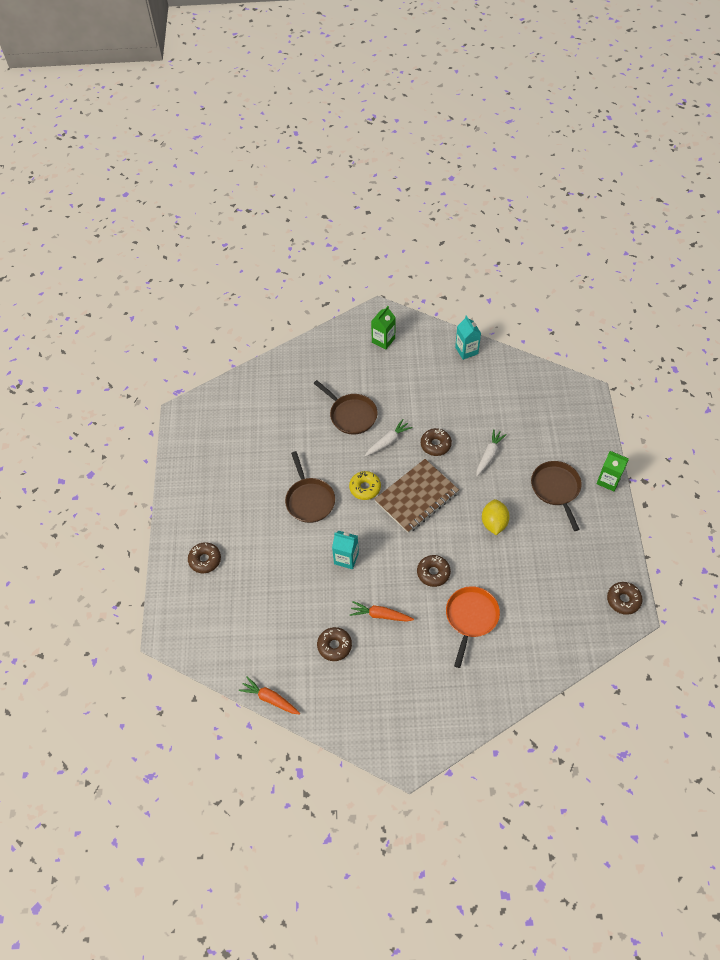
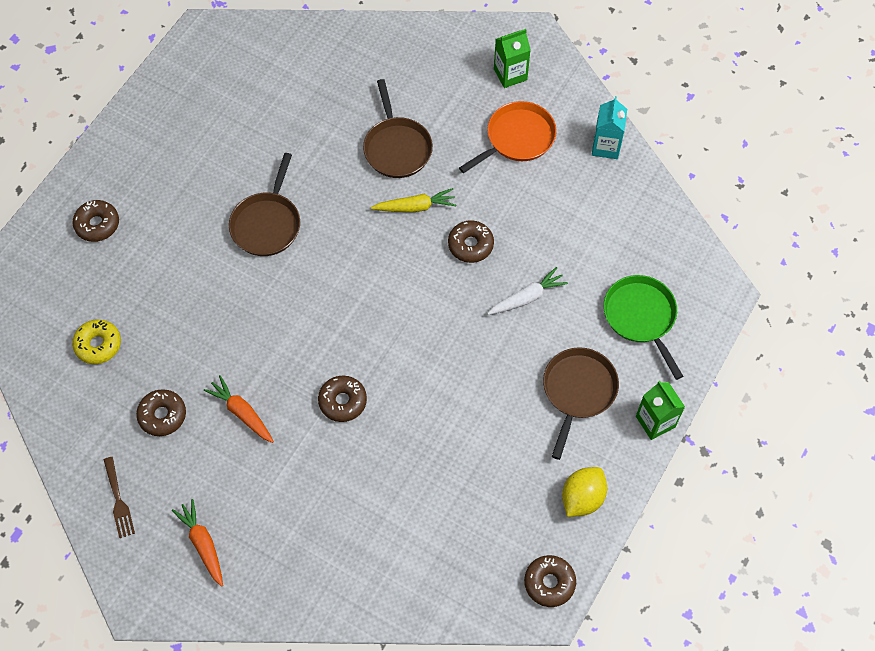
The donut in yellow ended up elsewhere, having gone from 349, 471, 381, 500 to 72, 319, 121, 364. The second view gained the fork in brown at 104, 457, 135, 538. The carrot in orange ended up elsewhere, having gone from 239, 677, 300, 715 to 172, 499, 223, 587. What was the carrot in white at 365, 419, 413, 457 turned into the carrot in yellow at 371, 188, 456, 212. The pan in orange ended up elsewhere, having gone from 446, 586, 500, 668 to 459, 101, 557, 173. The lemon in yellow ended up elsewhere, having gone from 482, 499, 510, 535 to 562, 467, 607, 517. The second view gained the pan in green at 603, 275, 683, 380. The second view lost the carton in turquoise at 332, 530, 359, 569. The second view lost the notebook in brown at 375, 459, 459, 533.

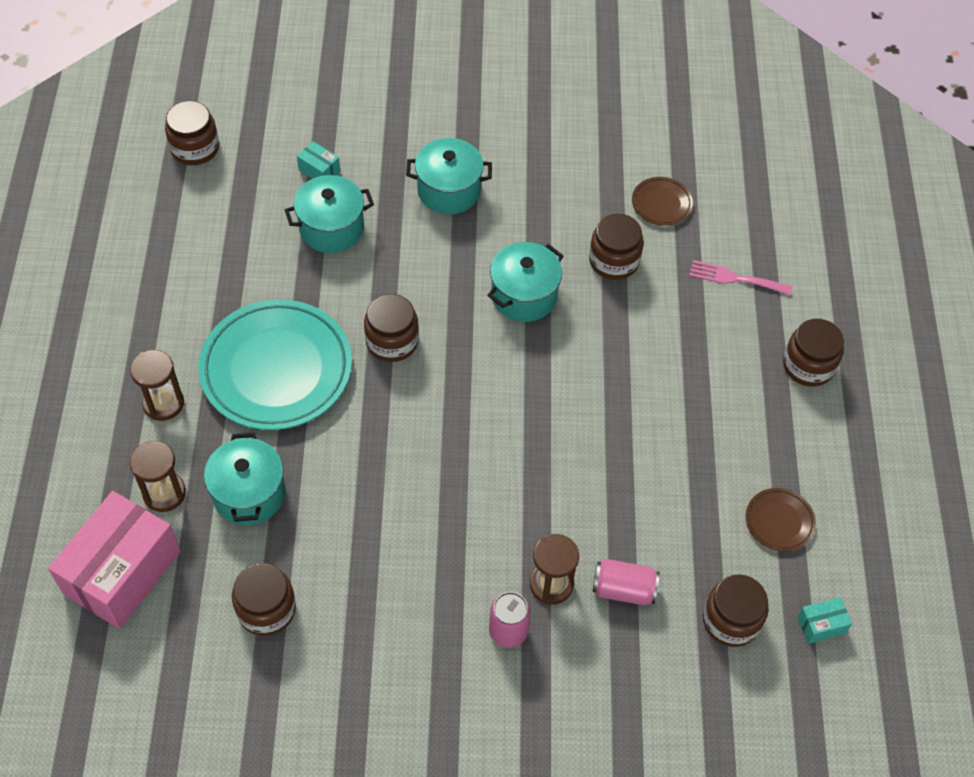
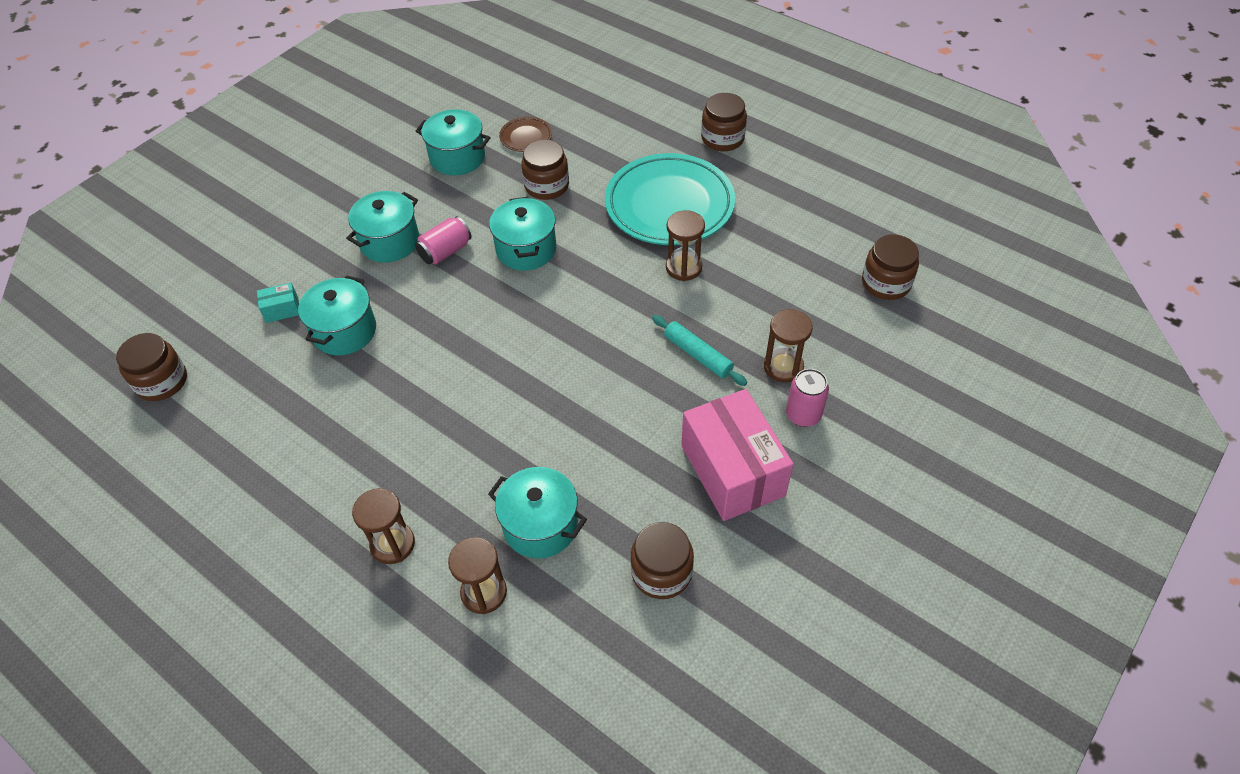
The can in pink ended up elsewhere, having gone from 593, 559, 660, 606 to 415, 216, 472, 264. The second view gained the pot in turquoise at 416, 109, 491, 175. The plate in turquoise ended up elsewhere, having gone from 198, 299, 352, 430 to 605, 153, 735, 245. The second view gained the rolling pin in turquoise at 652, 315, 747, 386. The second view gained the hourglass in brown at 666, 210, 705, 281. The box in pink ended up elsewhere, having gone from 48, 491, 181, 629 to 681, 389, 793, 521. The second view lost the jar in brown at 364, 294, 419, 362. The second view lost the fork in pink at 689, 260, 792, 295. The second view lost the plate in brown at 746, 488, 816, 552. The second view lost the box in turquoise at 797, 597, 852, 644.

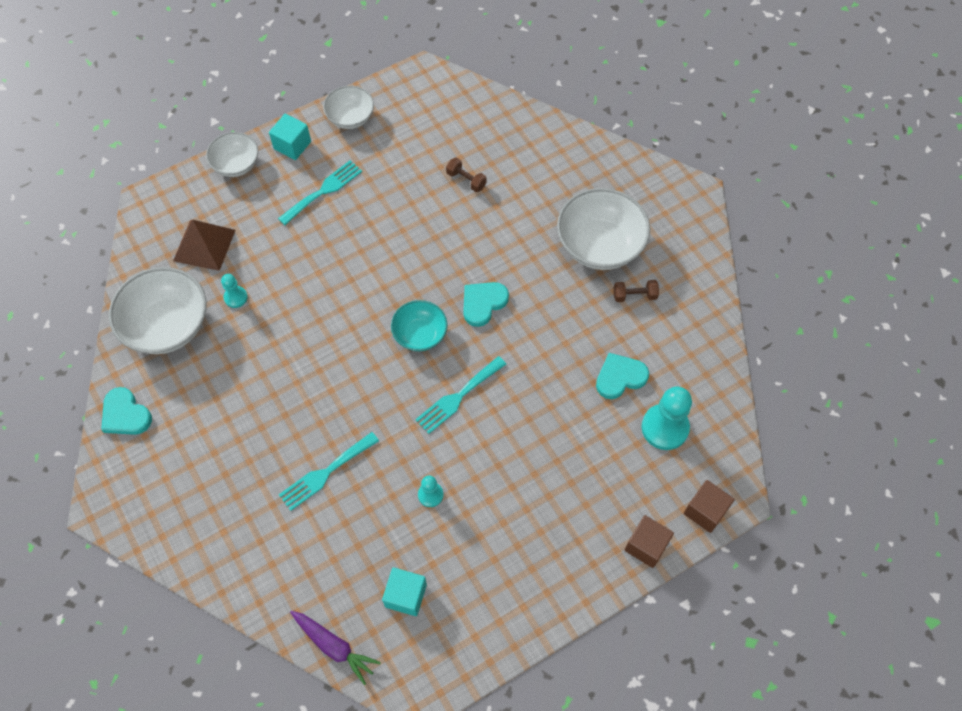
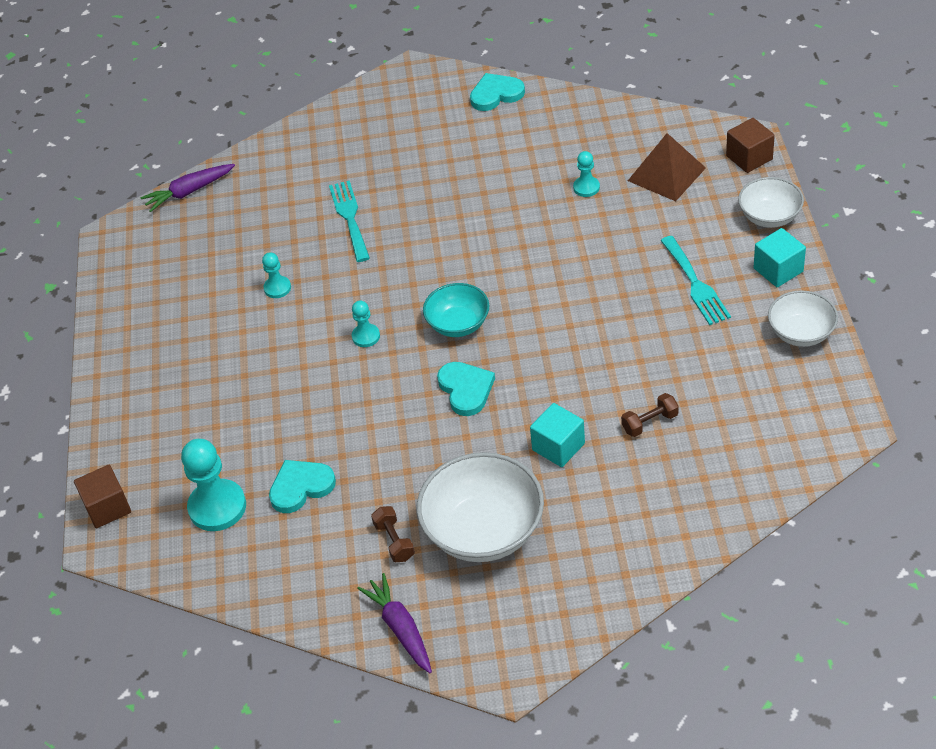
The heart in turquoise at 596, 353, 649, 399 ended up facing another way, 120 degrees counterclockwise from before. Where the fork in turquoise stood at 415, 356, 506, 434, the pawn in turquoise came to stand at 352, 301, 380, 347. The second view gained the carrot in purple at 357, 573, 432, 674. The dumbbell in brown at 614, 280, 659, 302 ended up facing another way, 45 degrees counterclockwise from before. The cube in turquoise ended up elsewhere, having gone from 382, 568, 427, 616 to 530, 403, 585, 467. The cube in brown ended up elsewhere, having gone from 625, 515, 674, 568 to 726, 118, 775, 173. The second view lost the bowl in white at 109, 267, 206, 354.

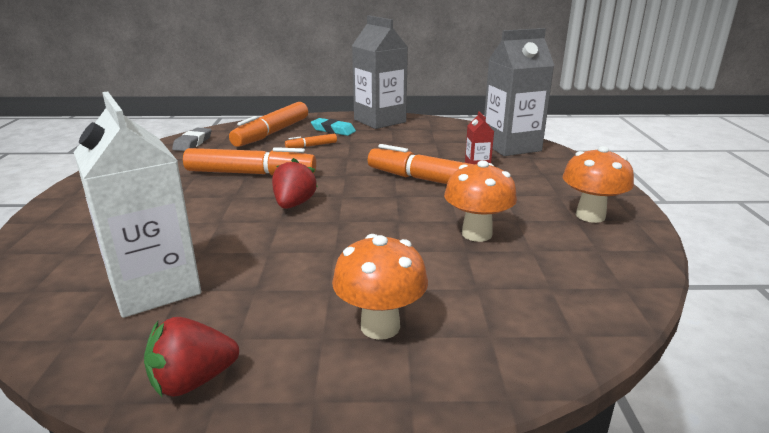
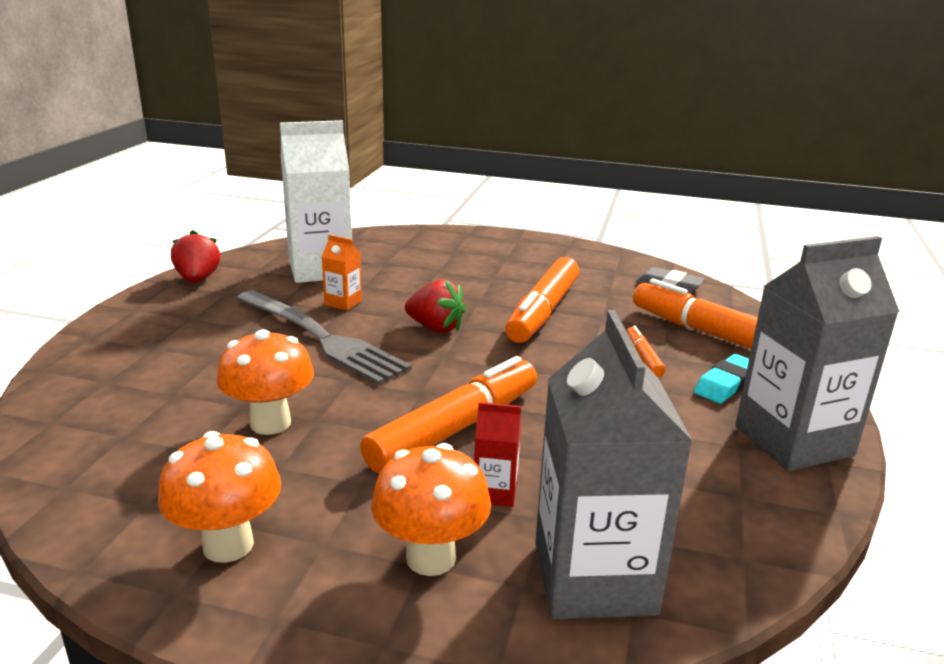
The second view gained the fork in grey at 236, 290, 412, 385. The second view gained the carton in orange at 322, 235, 362, 311. The mushroom in orange ended up elsewhere, having gone from 332, 234, 428, 340 to 371, 443, 491, 576.

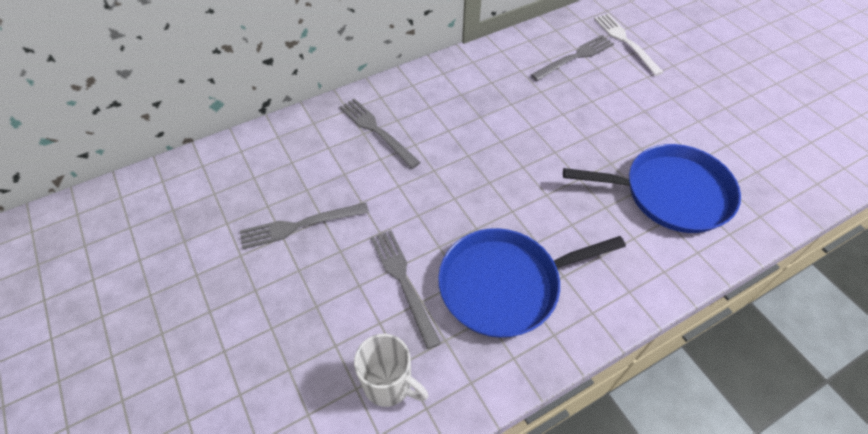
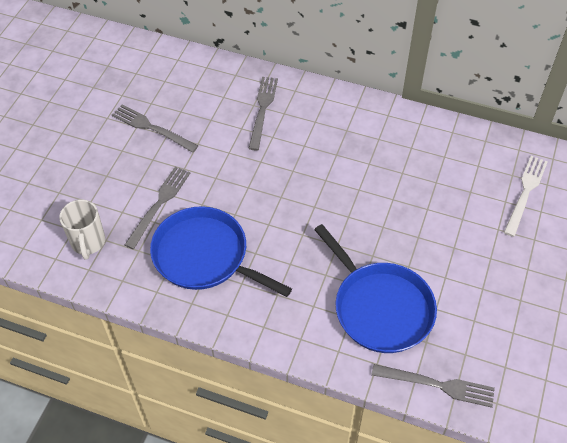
The fork in grey ended up elsewhere, having gone from 531, 35, 614, 81 to 371, 364, 495, 408.

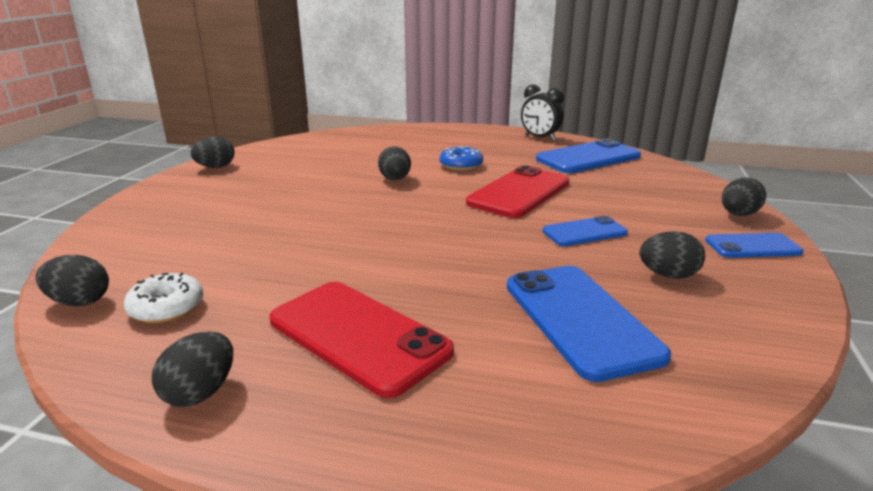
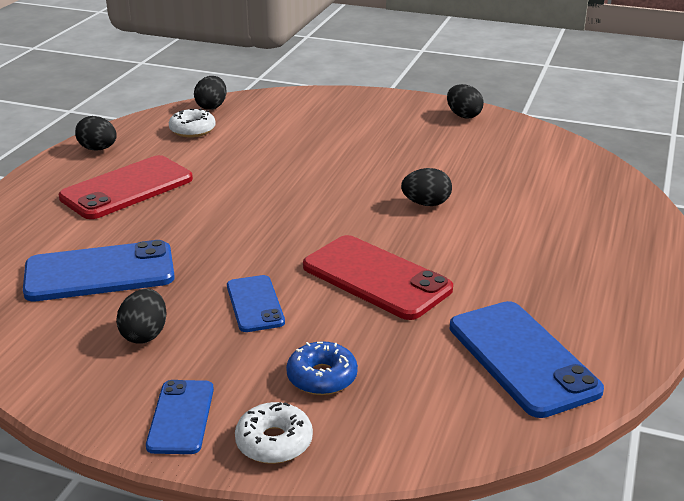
Where the egg in black stood at 722, 177, 766, 216, the donut in white came to stand at 235, 402, 313, 464. The donut in blue ended up elsewhere, having gone from 440, 146, 483, 171 to 286, 341, 358, 395. The second view lost the clock in black at 521, 84, 564, 141.

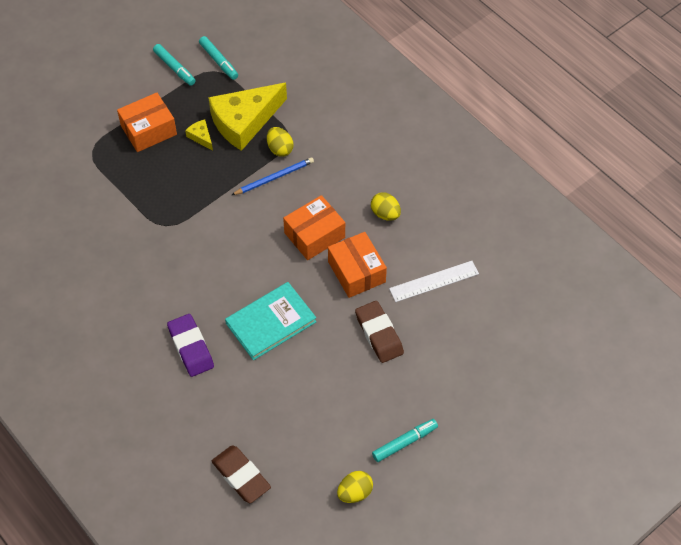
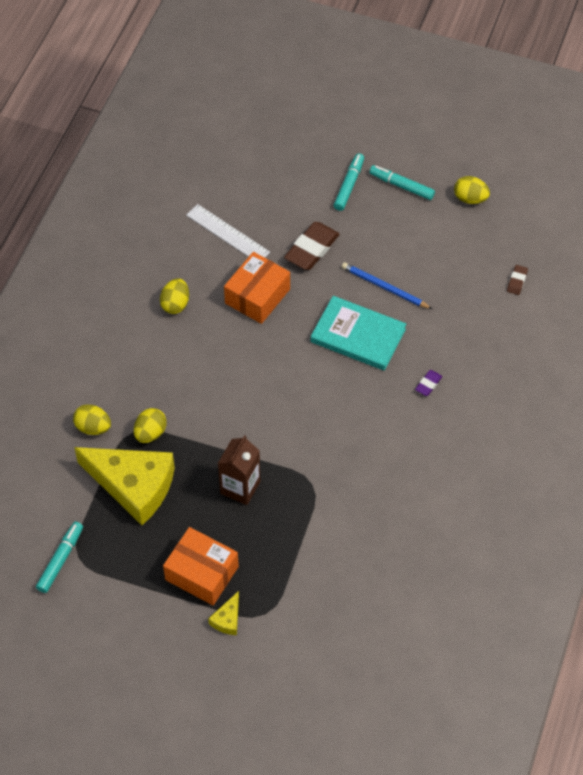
The second view gained the egg in yellow at 73, 404, 111, 435. The cheese in yellow ended up elsewhere, having gone from 185, 119, 213, 151 to 208, 591, 239, 635. The second view gained the carton in brown at 218, 435, 260, 505. The marker in turquoise ended up elsewhere, having gone from 153, 44, 196, 86 to 334, 153, 364, 211. The pencil in blue ended up elsewhere, having gone from 232, 157, 314, 195 to 342, 262, 432, 309. The size of the eraser in purple at 167, 314, 214, 377 changed by a factor of 0.49. The size of the eraser in brown at 212, 445, 271, 503 changed by a factor of 0.49. The second view lost the box in orange at 283, 195, 345, 260.

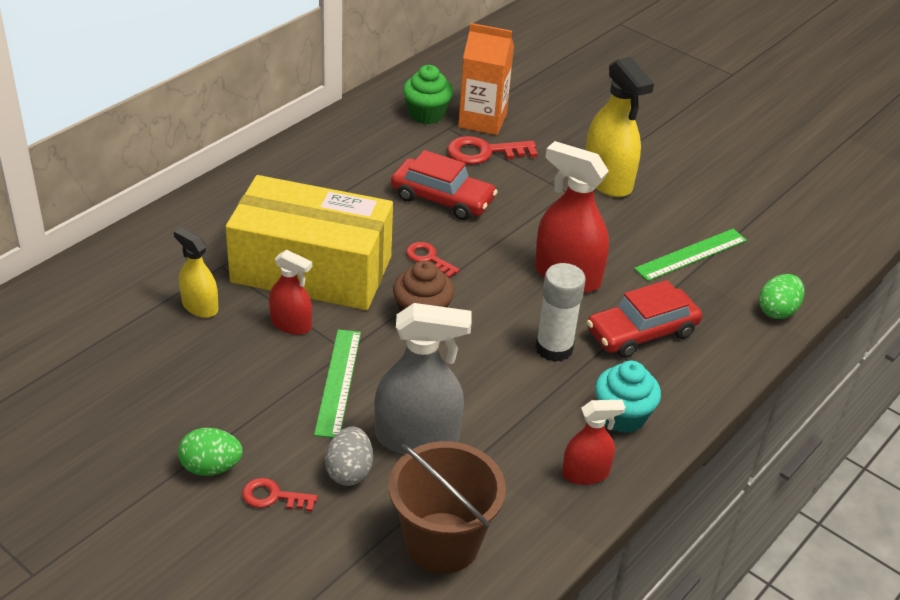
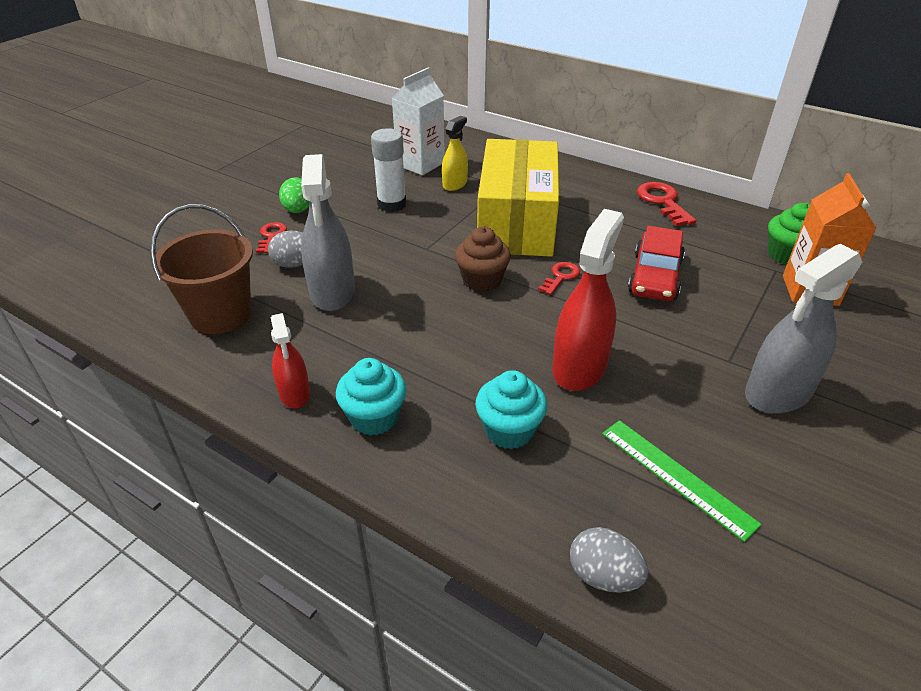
The glue stick in white ended up elsewhere, having gone from 535, 263, 586, 362 to 371, 128, 406, 212. The second view gained the carton in white at 392, 67, 444, 175. Where the car in red stood at 587, 280, 702, 358, the cupcake in turquoise came to stand at 475, 370, 547, 449. What was the egg in green at 759, 274, 805, 319 turned into the egg in grey at 570, 527, 649, 593. The key in red ended up elsewhere, having gone from 447, 136, 538, 164 to 637, 182, 696, 226. What was the spray bottle in yellow at 586, 57, 654, 197 turned into the spray bottle in grey at 745, 244, 862, 414. The second view lost the spray bottle in red at 269, 250, 312, 335. The second view lost the ruler in green at 314, 329, 361, 438.

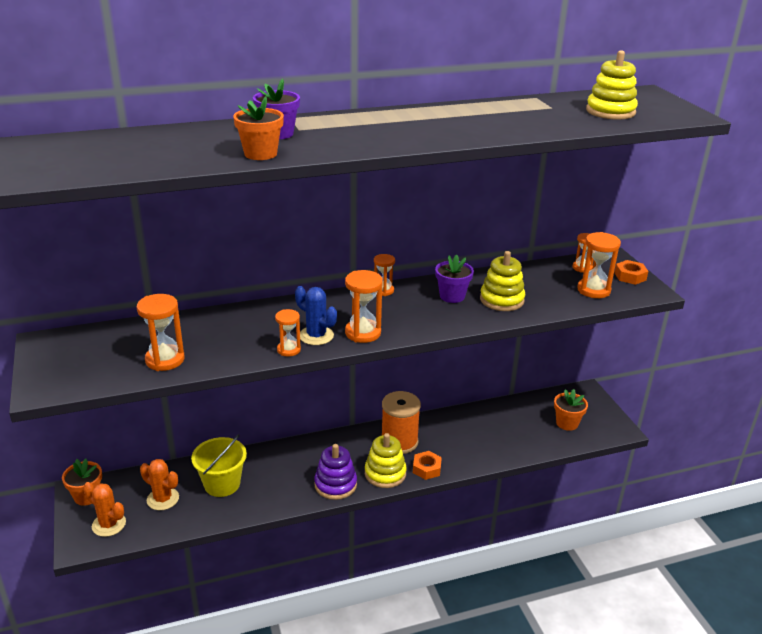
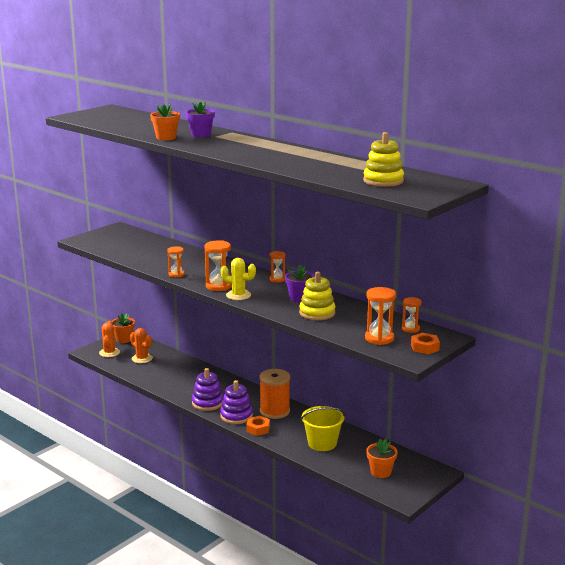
The cactus in orange at 140, 459, 179, 510 ended up facing another way, 45 degrees counterclockwise from before. What was the stacking toy in yellow at 365, 433, 407, 488 turned into the stacking toy in purple at 220, 380, 253, 424. The second view gained the cactus in yellow at 221, 258, 256, 300. The bucket in yellow ended up elsewhere, having gone from 191, 434, 247, 497 to 301, 406, 345, 451. The second view lost the hourglass in orange at 136, 294, 185, 371. The second view lost the cactus in blue at 295, 286, 337, 345.

